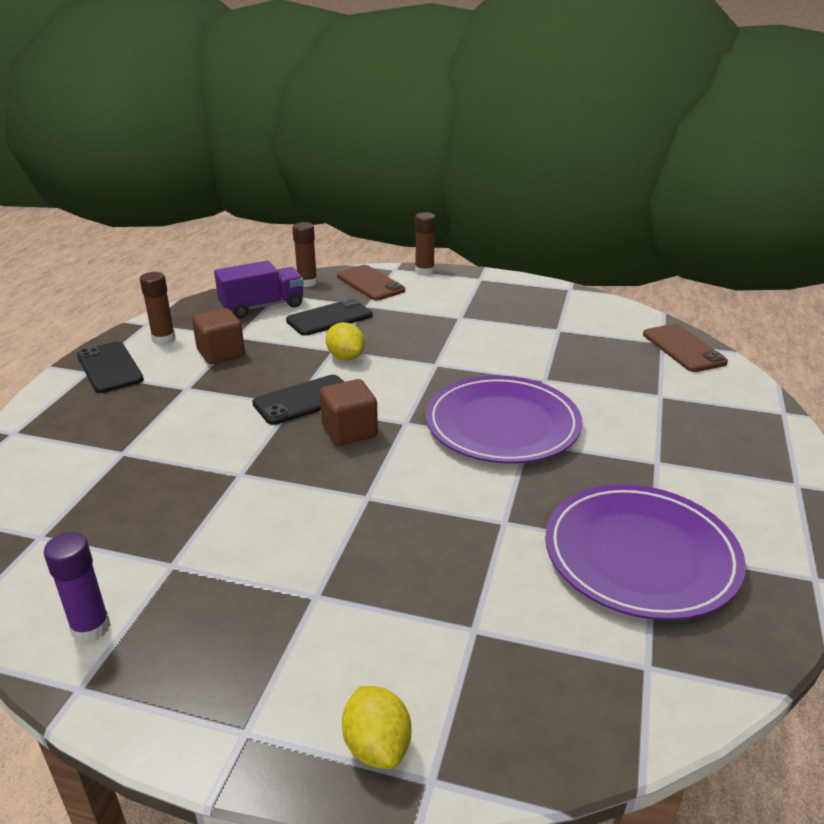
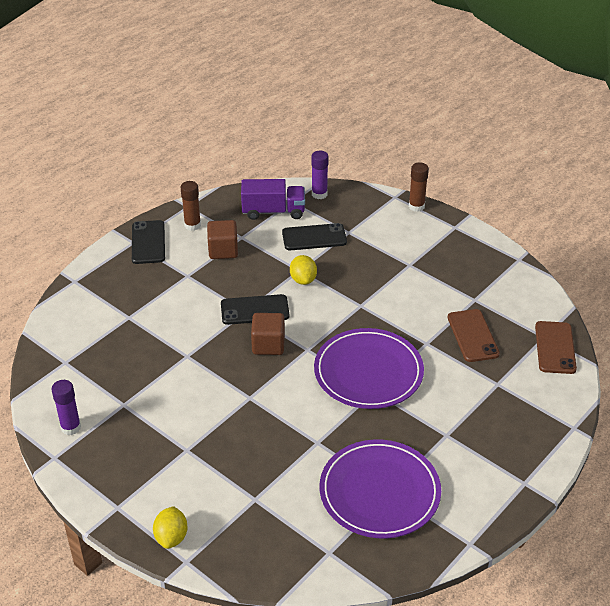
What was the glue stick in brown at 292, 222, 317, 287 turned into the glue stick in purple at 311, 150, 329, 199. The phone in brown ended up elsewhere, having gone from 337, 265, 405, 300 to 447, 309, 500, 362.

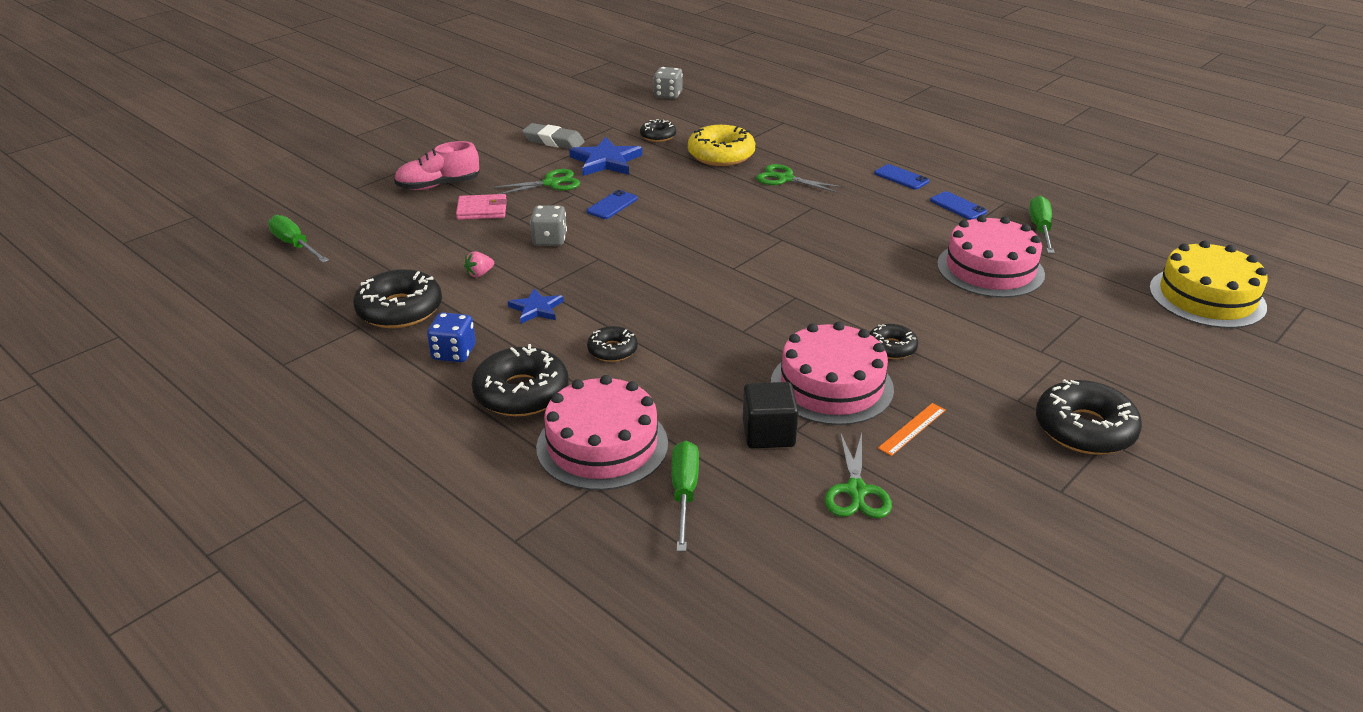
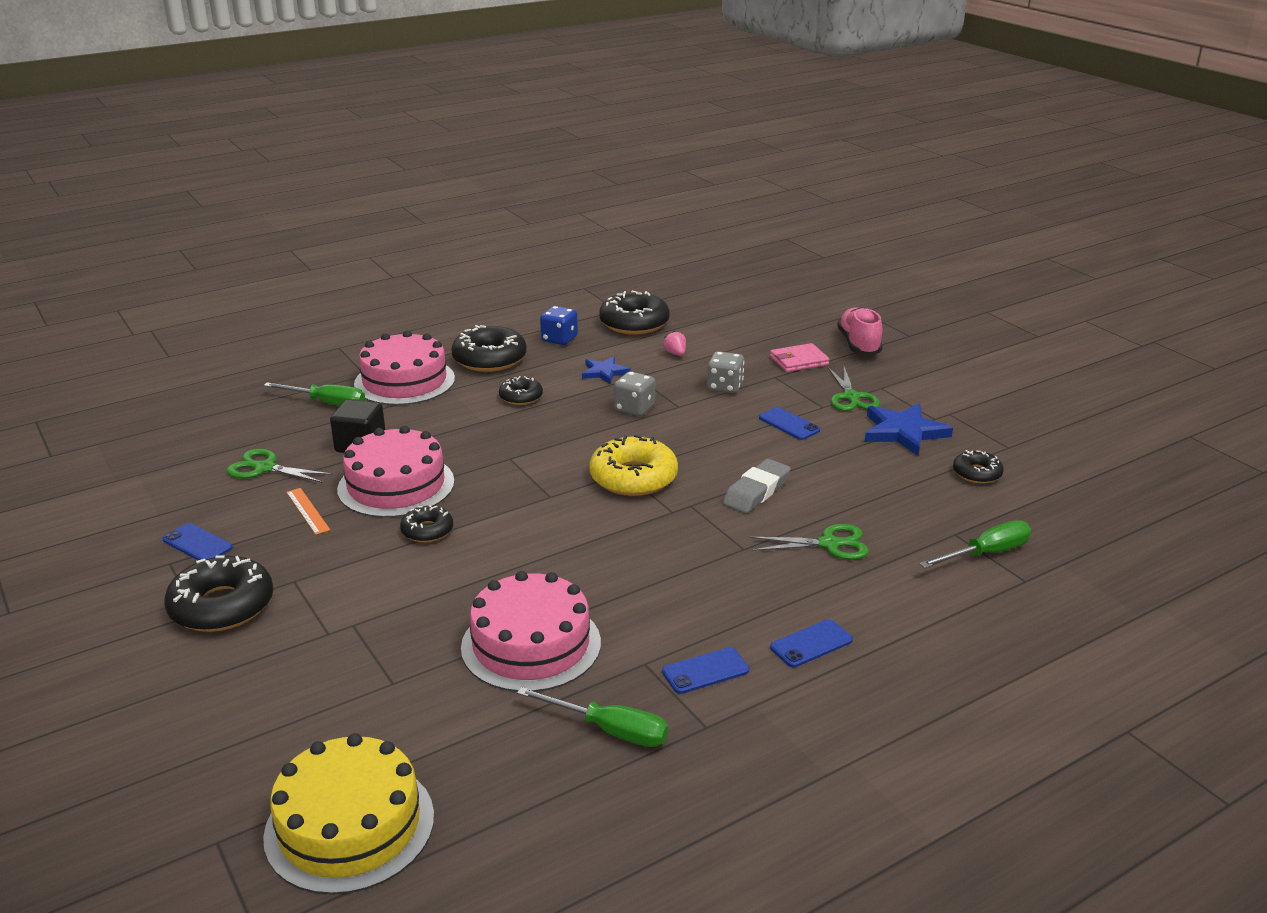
The second view gained the phone in blue at 162, 523, 232, 560. The donut in yellow ended up elsewhere, having gone from 688, 125, 755, 166 to 589, 435, 678, 496. The dice in grey ended up elsewhere, having gone from 654, 67, 683, 99 to 614, 371, 655, 416. The eraser in grey ended up elsewhere, having gone from 522, 123, 585, 149 to 723, 459, 791, 513. The scissors in green at 756, 164, 843, 193 ended up facing another way, 45 degrees clockwise from before. The wallet in pink at 456, 194, 507, 220 ended up facing another way, 60 degrees clockwise from before. The screwdriver in green ended up elsewhere, having gone from 268, 215, 329, 263 to 919, 520, 1031, 568.

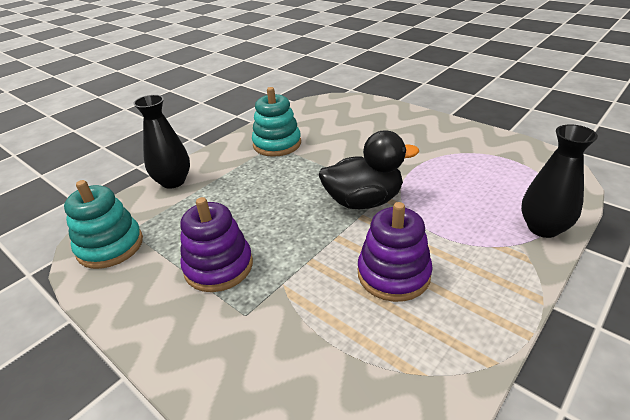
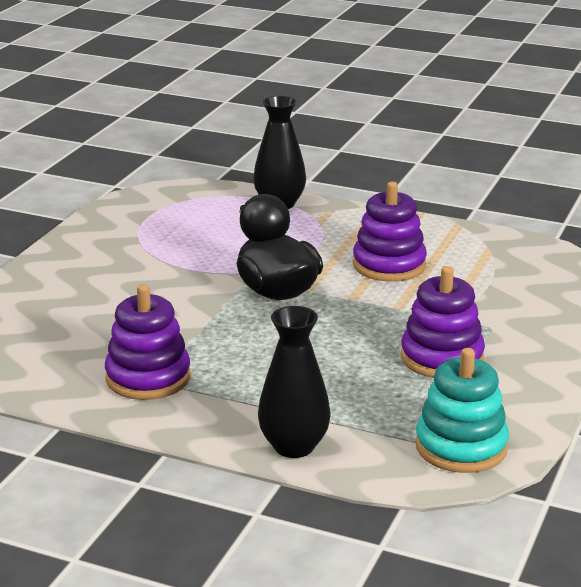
What was the stacking toy in turquoise at 252, 87, 301, 157 turned into the stacking toy in purple at 105, 284, 191, 400.

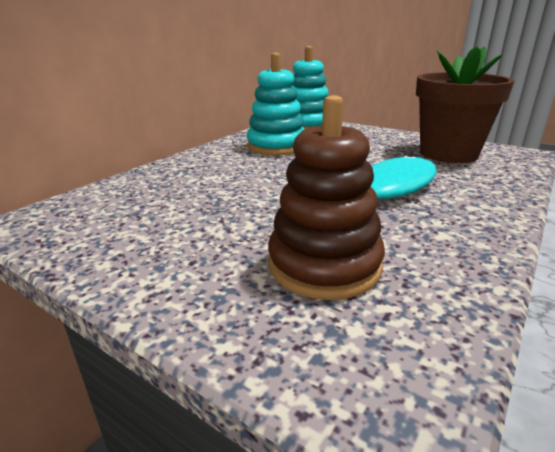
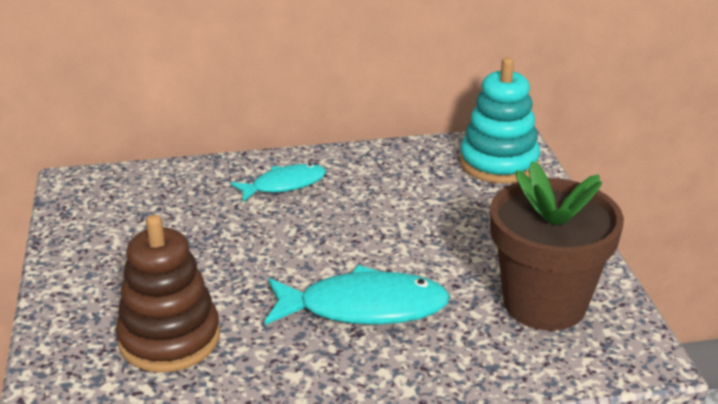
The second view gained the fish in turquoise at 231, 164, 326, 202. The second view lost the stacking toy in turquoise at 247, 53, 304, 155.

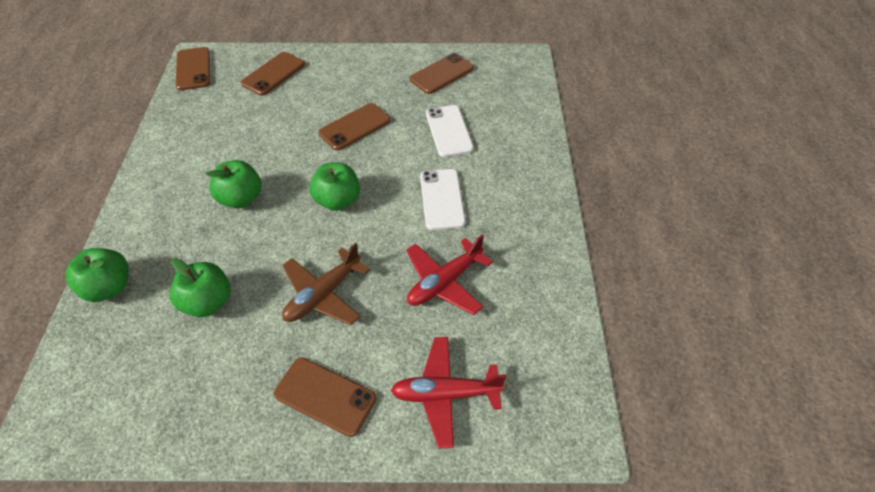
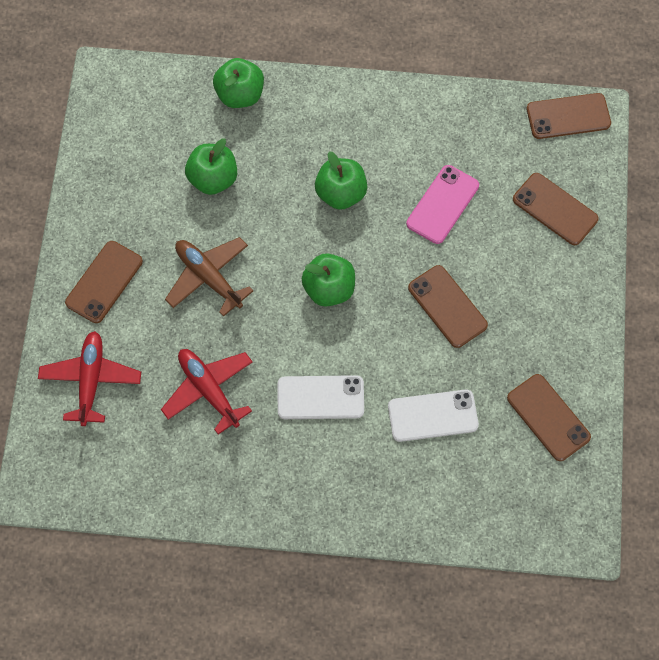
The second view gained the phone in pink at 406, 165, 479, 244.

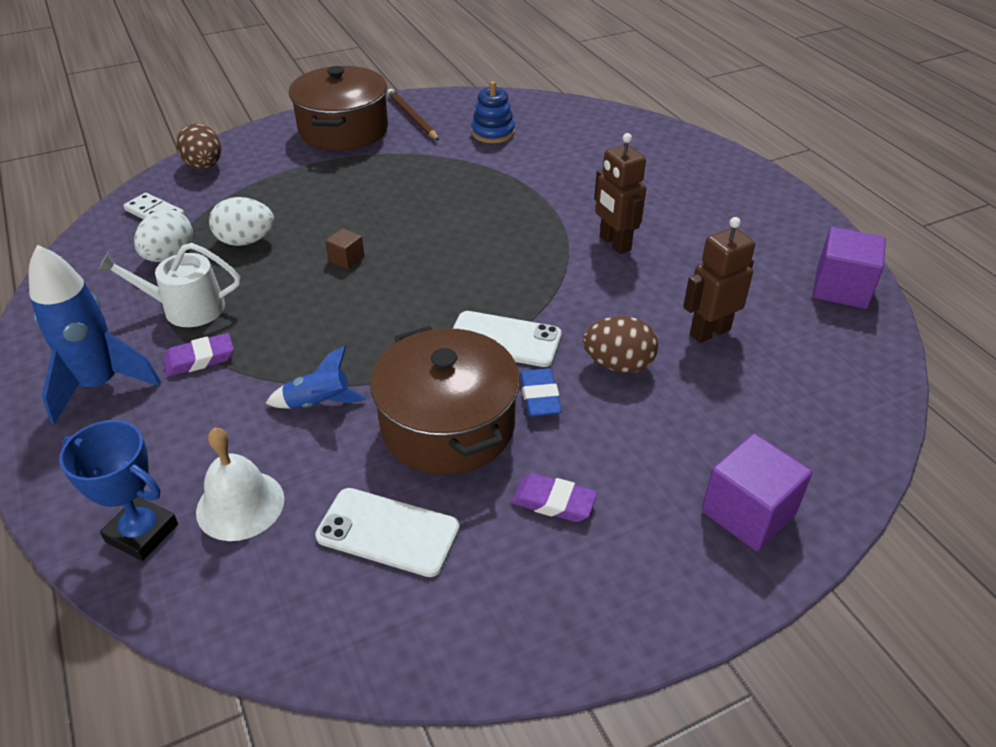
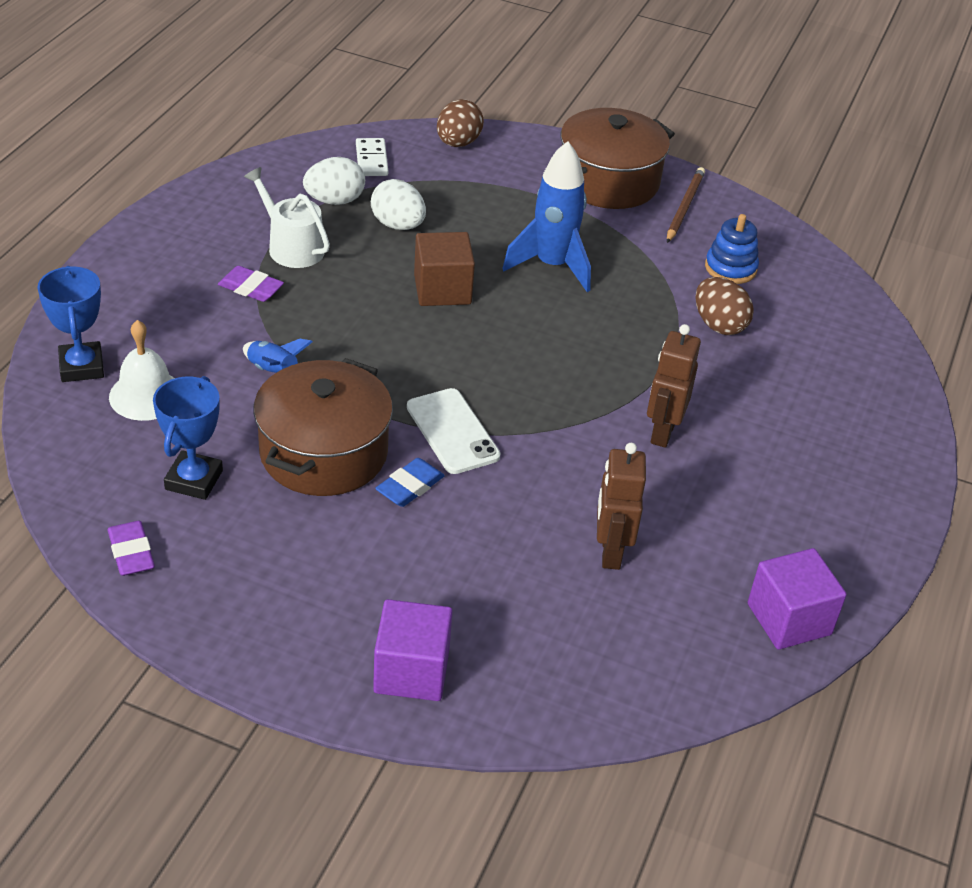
The eraser in purple ended up elsewhere, having gone from 511, 473, 597, 522 to 107, 521, 155, 576. Where the phone in white stood at 315, 488, 460, 577, the trophy in blue came to stand at 153, 376, 223, 500. The size of the cube in brown at 325, 228, 364, 270 changed by a factor of 1.94. The rocket in blue ended up elsewhere, having gone from 28, 245, 161, 424 to 502, 141, 591, 292. The robot in brown at 683, 217, 755, 343 ended up facing another way, 105 degrees counterclockwise from before. The egg in brown ended up elsewhere, having gone from 583, 316, 658, 373 to 696, 277, 754, 335.

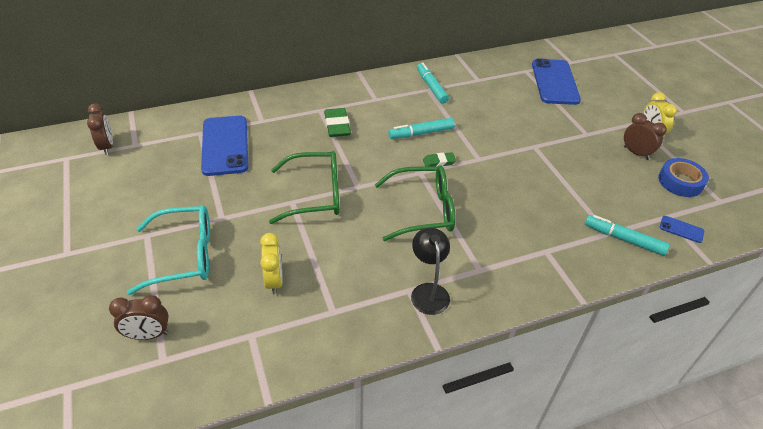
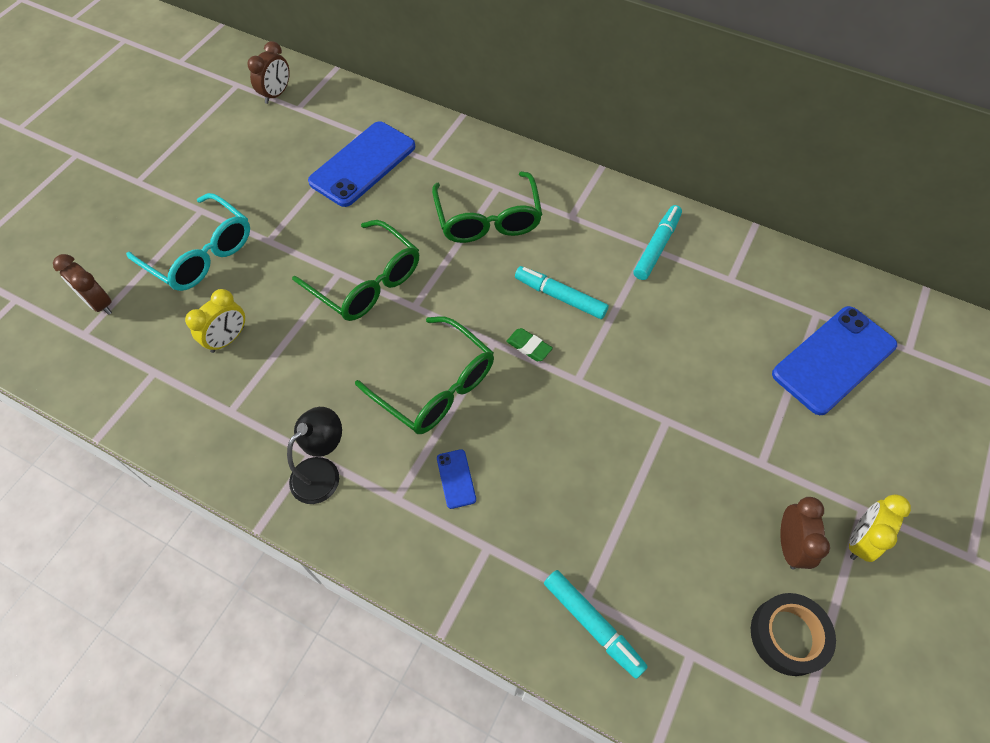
Where the eraser in green stood at 324, 108, 351, 137, the glasses in green came to stand at 432, 171, 542, 243. The phone in blue ended up elsewhere, having gone from 660, 216, 704, 243 to 437, 449, 476, 509. The marker in turquoise at 585, 215, 670, 256 ended up facing another way, 150 degrees clockwise from before. What was the tape in blue at 658, 158, 709, 197 turned into the tape in black at 751, 593, 836, 676.

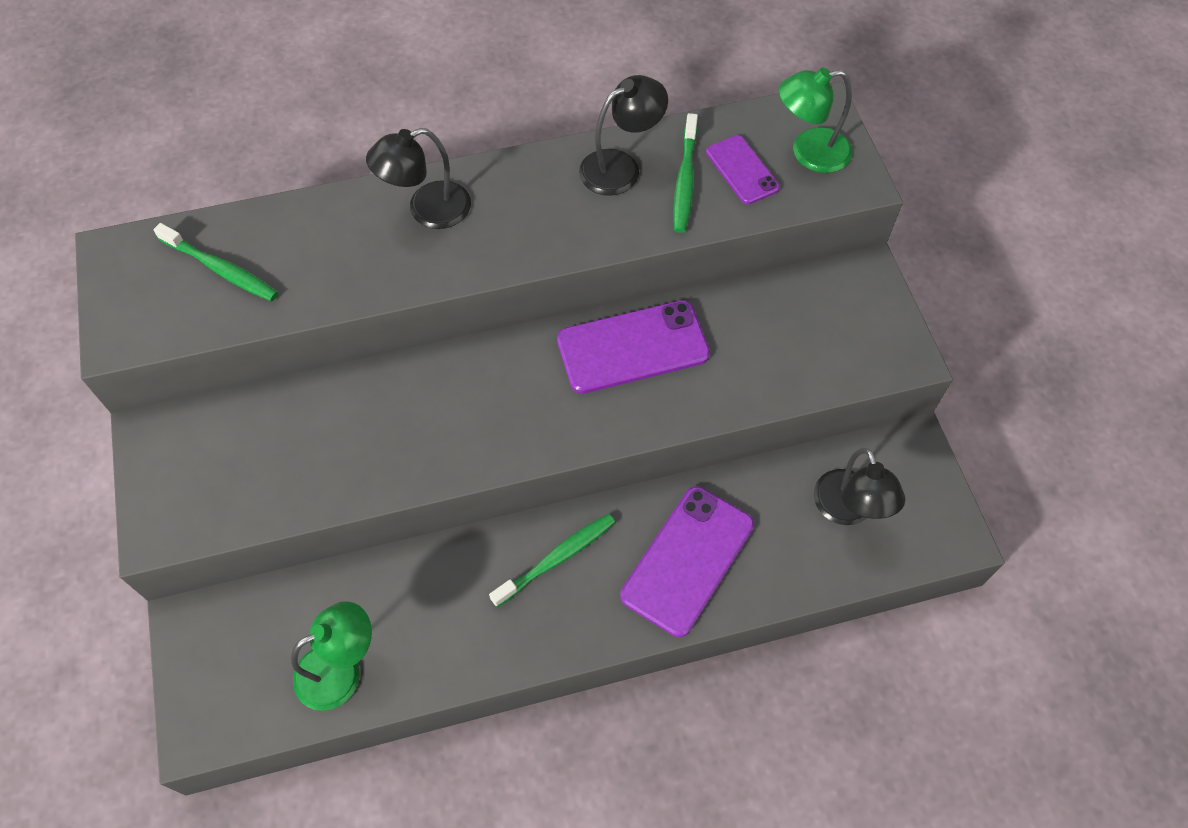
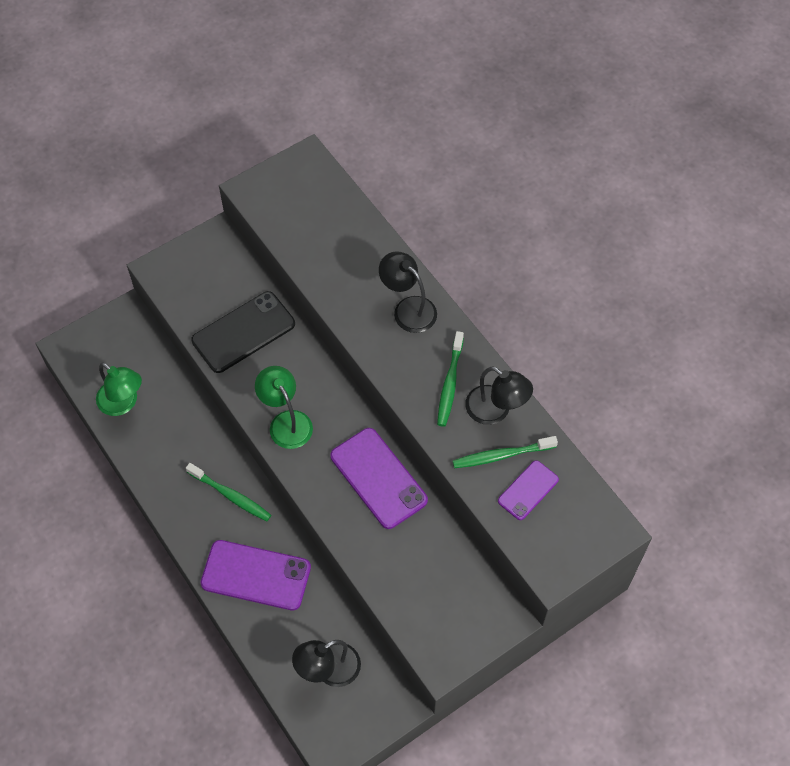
The second view gained the phone in black at 191, 291, 295, 373. The lamp in green ended up elsewhere, having gone from 779, 68, 853, 173 to 255, 366, 313, 449. The toothbrush in green ended up elsewhere, having gone from 153, 223, 278, 301 to 437, 331, 464, 427.

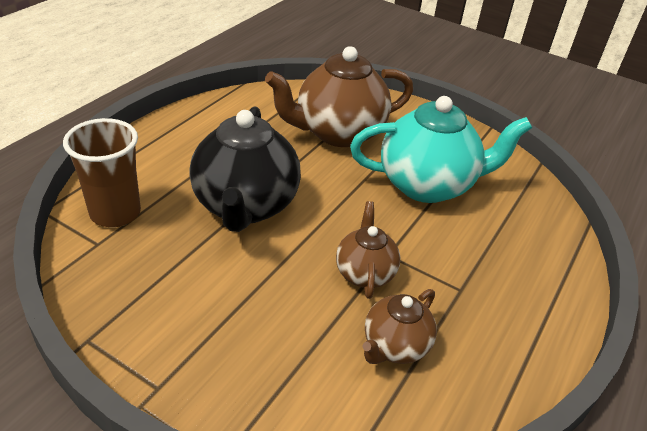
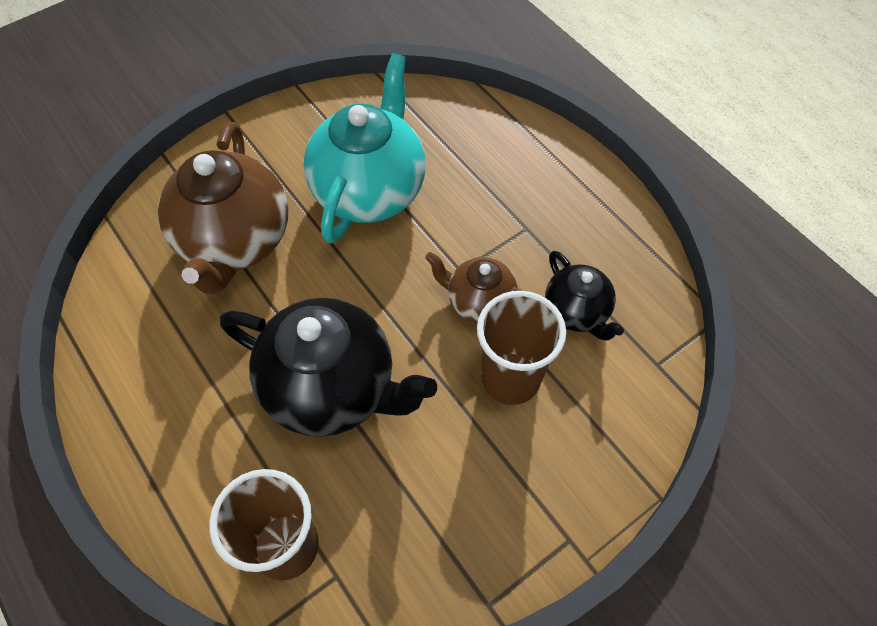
The second view gained the cup in brown at 477, 291, 566, 405. What was the teapot in brown at 362, 289, 437, 364 turned into the teapot in black at 545, 251, 624, 341.

